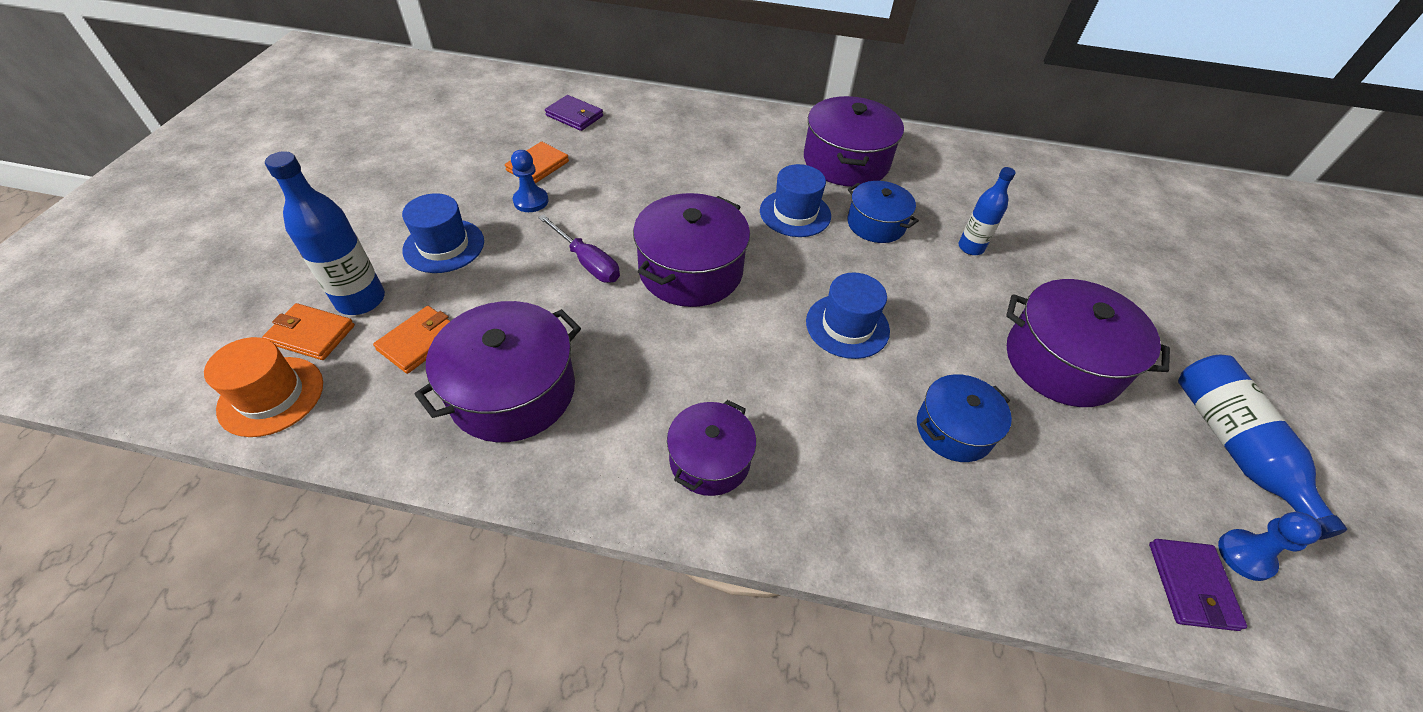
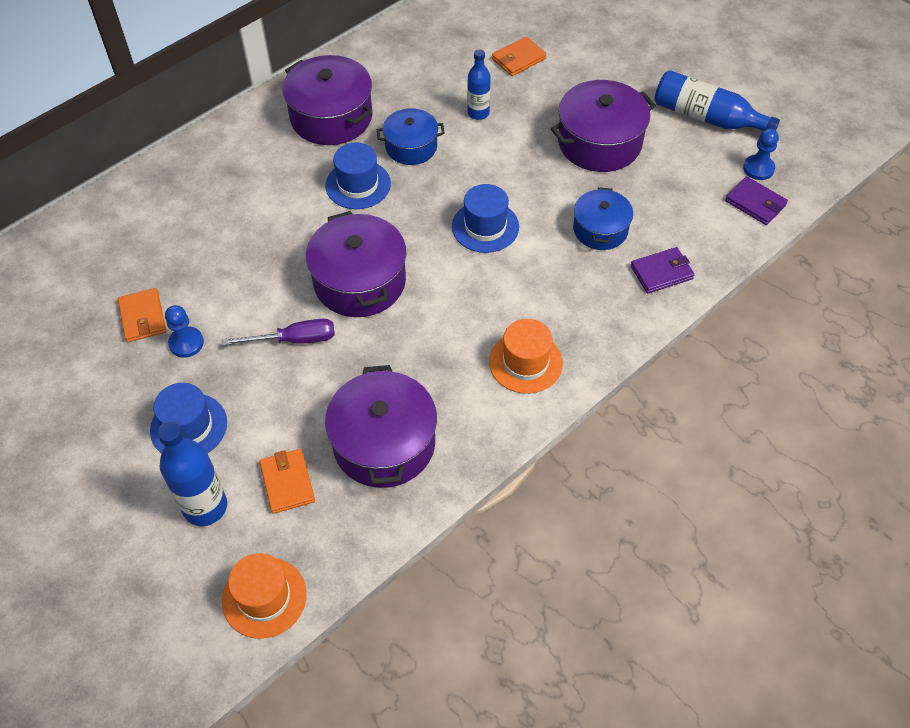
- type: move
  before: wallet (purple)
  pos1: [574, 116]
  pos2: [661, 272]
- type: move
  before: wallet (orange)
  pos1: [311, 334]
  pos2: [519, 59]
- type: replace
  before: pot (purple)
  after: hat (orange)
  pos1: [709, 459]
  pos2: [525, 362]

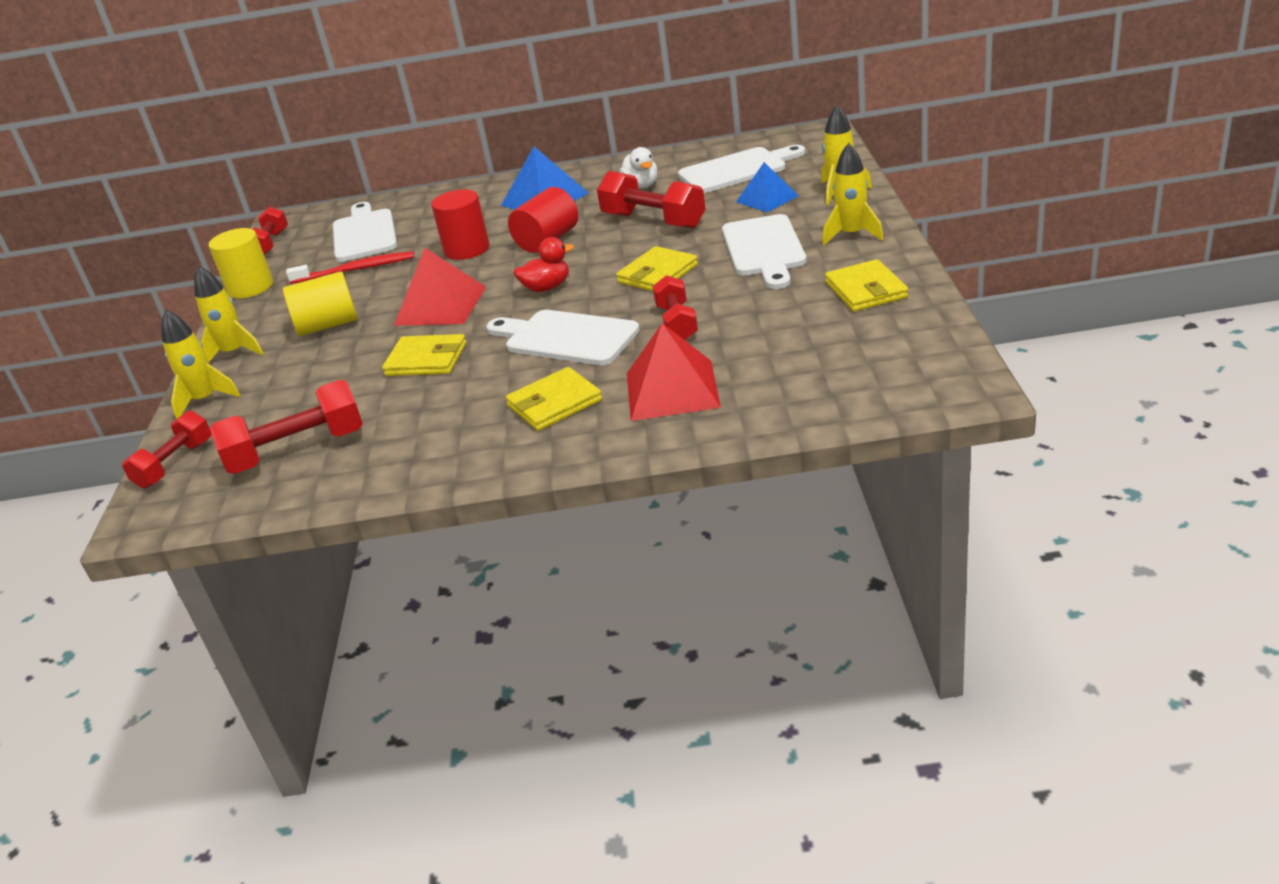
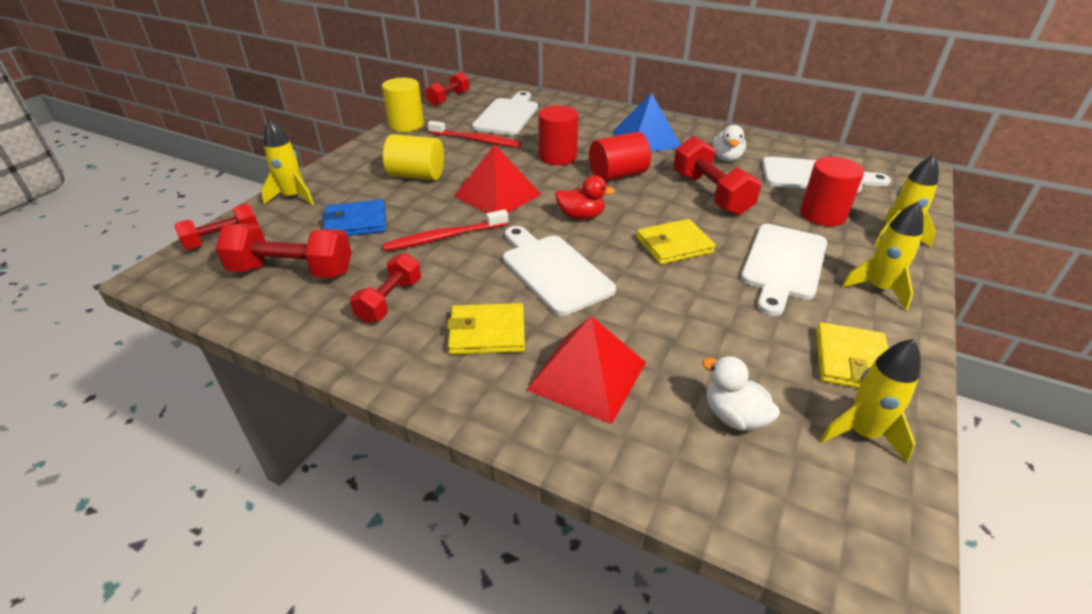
- type: replace
  before: pyramid (blue)
  after: cylinder (red)
  pos1: [767, 199]
  pos2: [822, 215]
- type: move
  before: rocket (yellow)
  pos1: [234, 353]
  pos2: [862, 433]
- type: move
  before: dumbbell (red)
  pos1: [677, 323]
  pos2: [390, 300]
- type: replace
  before: wallet (yellow)
  after: toothbrush (red)
  pos1: [426, 359]
  pos2: [444, 237]
- type: insert
  after: wallet (blue)
  pos2: [356, 222]
- type: insert
  after: duck (white)
  pos2: [734, 416]

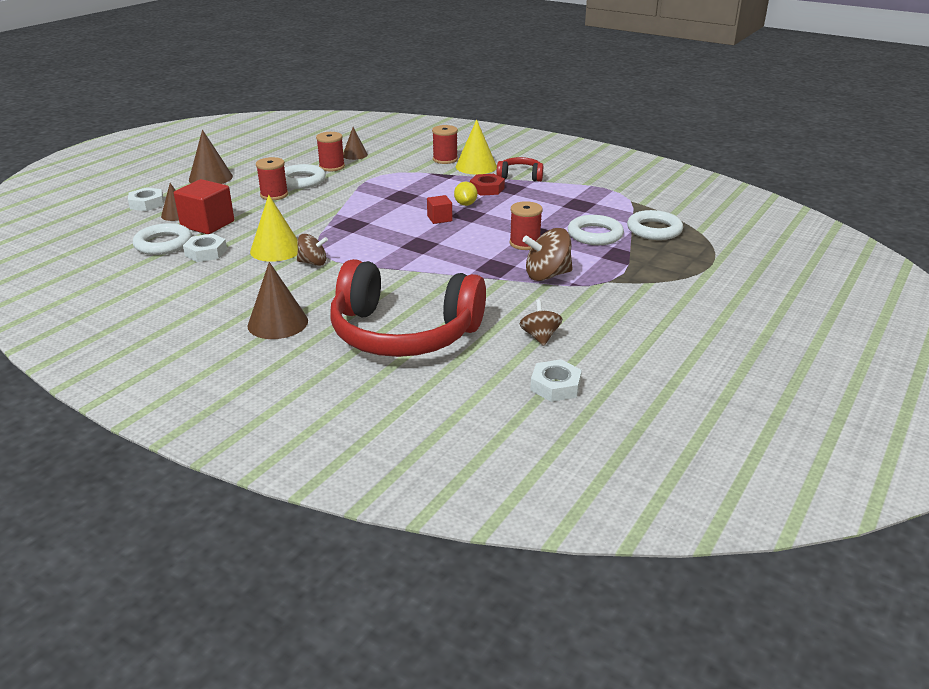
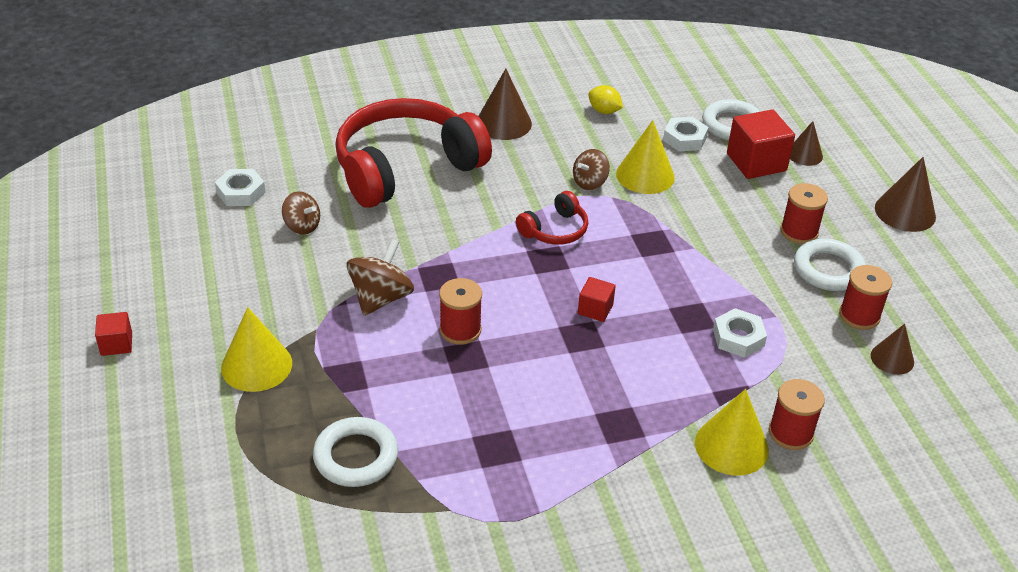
- type: move
  before: headphones (red)
  pos1: [520, 176]
  pos2: [554, 230]
- type: delete
  before: nut (red)
  pos1: [487, 189]
- type: move
  before: lemon (yellow)
  pos1: [465, 204]
  pos2: [604, 111]
- type: move
  before: nut (white)
  pos1: [147, 204]
  pos2: [738, 337]
- type: delete
  before: ring (white)
  pos1: [595, 235]
- type: insert
  after: cone (yellow)
  pos2: [256, 365]
- type: insert
  after: cube (red)
  pos2: [116, 344]

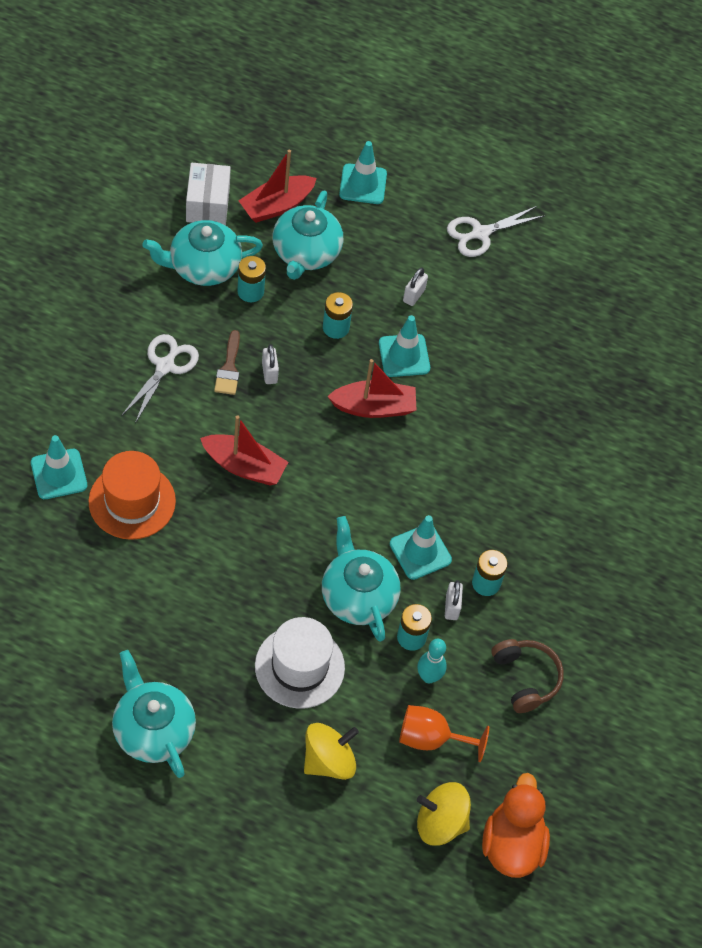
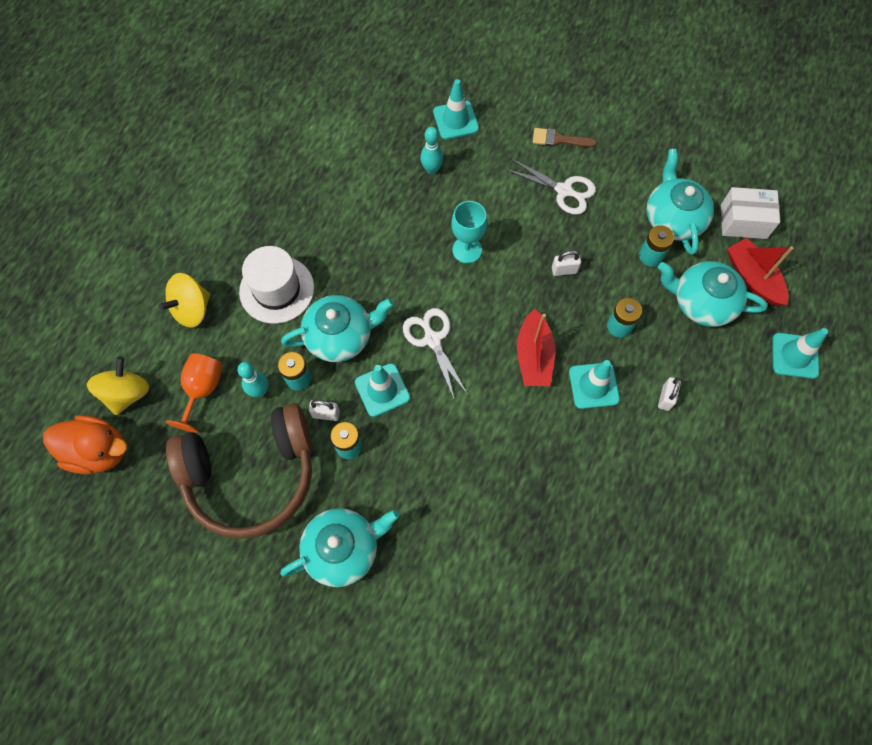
- type: move
  before: scissors (white)
  pos1: [480, 233]
  pos2: [432, 339]
- type: rotate
  before: padlock (white)
  pos1: [414, 295]
  pos2: [665, 398]
  turn: 75
- type: move
  before: brush (brown)
  pos1: [229, 368]
  pos2: [558, 139]
- type: replace
  before: boat (red)
  after: goblet (turquoise)
  pos1: [244, 466]
  pos2: [467, 250]
- type: replace
  before: hat (orange)
  after: bowling pin (turquoise)
  pos1: [132, 501]
  pos2: [431, 169]
- type: resize
  before: headphones (brown)
  pos1: [525, 678]
  pos2: [251, 475]
  scale: 2.04
- type: move
  before: teapot (turquoise)
  pos1: [153, 729]
  pos2: [343, 549]
- type: rotate
  before: spinning top (yellow)
  pos1: [328, 760]
  pos2: [192, 309]
  turn: 75

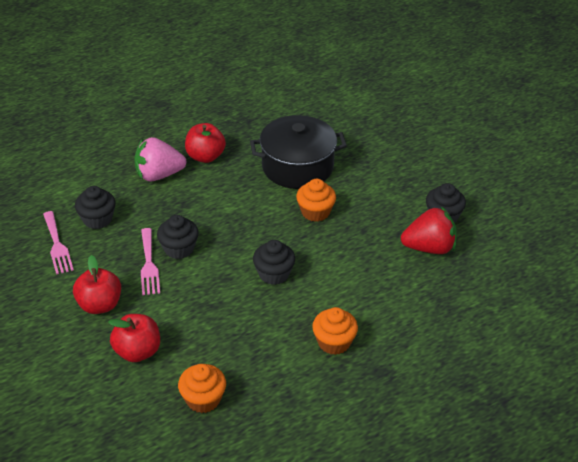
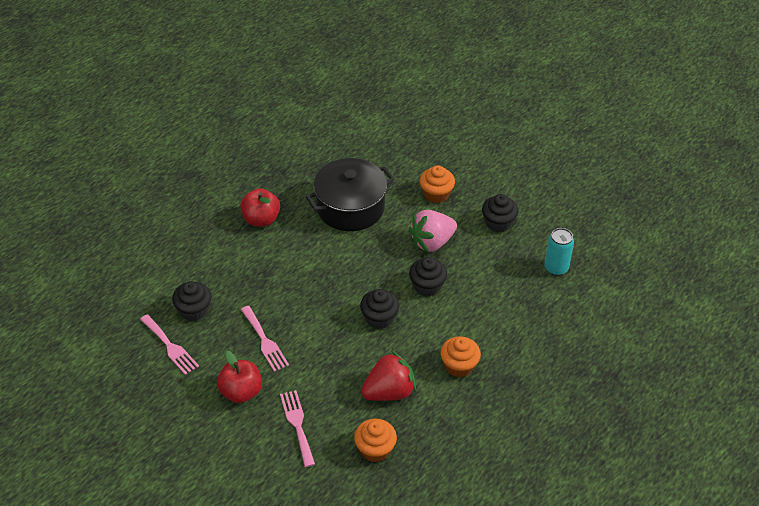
- type: move
  before: strawberry (pink)
  pos1: [159, 175]
  pos2: [432, 242]
- type: move
  before: cupcake (orange)
  pos1: [315, 212]
  pos2: [436, 194]
- type: move
  before: strawberry (red)
  pos1: [429, 248]
  pos2: [389, 392]
- type: move
  before: cupcake (black)
  pos1: [179, 249]
  pos2: [427, 286]
- type: replace
  before: apple (red)
  after: fork (pink)
  pos1: [137, 351]
  pos2: [297, 424]
- type: insert
  after: can (turquoise)
  pos2: [556, 268]

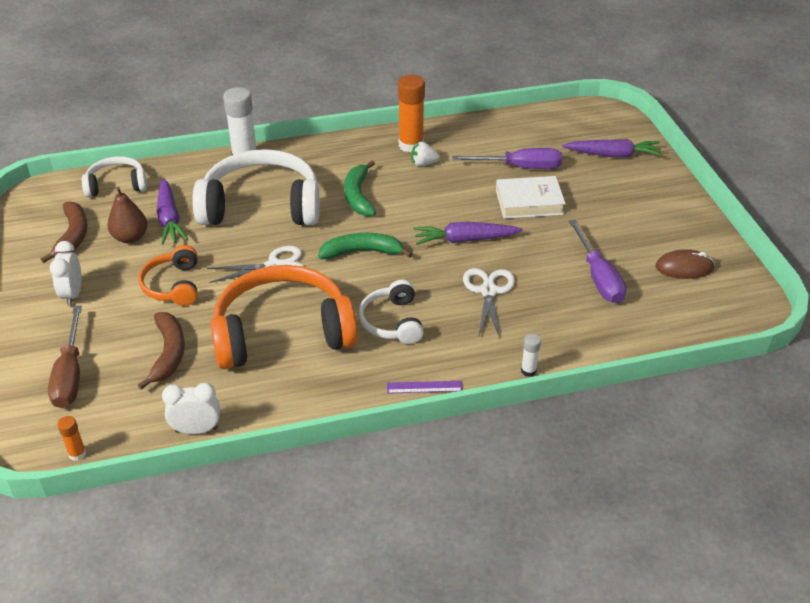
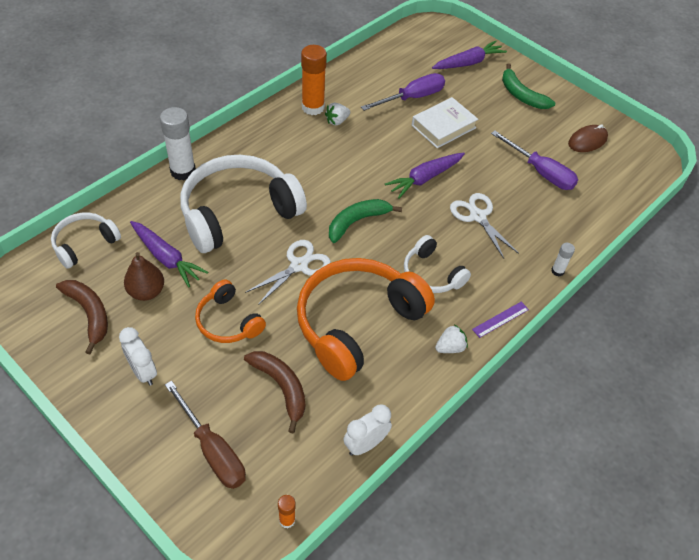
- type: move
  before: banana (green)
  pos1: [358, 196]
  pos2: [521, 95]
- type: insert
  after: strawberry (white)
  pos2: [450, 347]

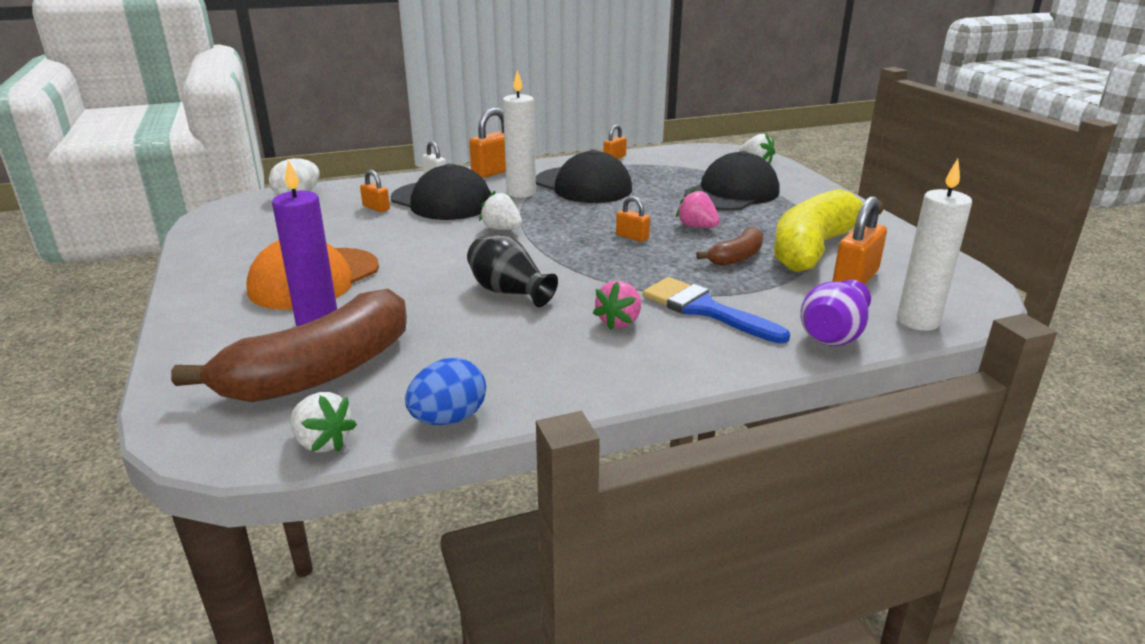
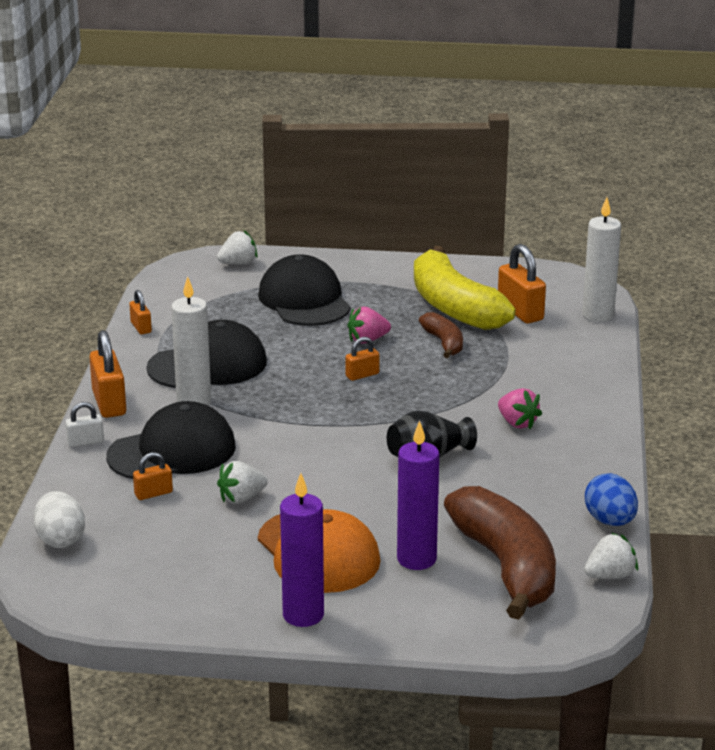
- type: move
  before: strawberry (white)
  pos1: [502, 229]
  pos2: [241, 498]
- type: delete
  before: brush (blue)
  pos1: [705, 310]
- type: delete
  before: vase (purple)
  pos1: [832, 336]
- type: insert
  after: candle (purple)
  pos2: [303, 615]

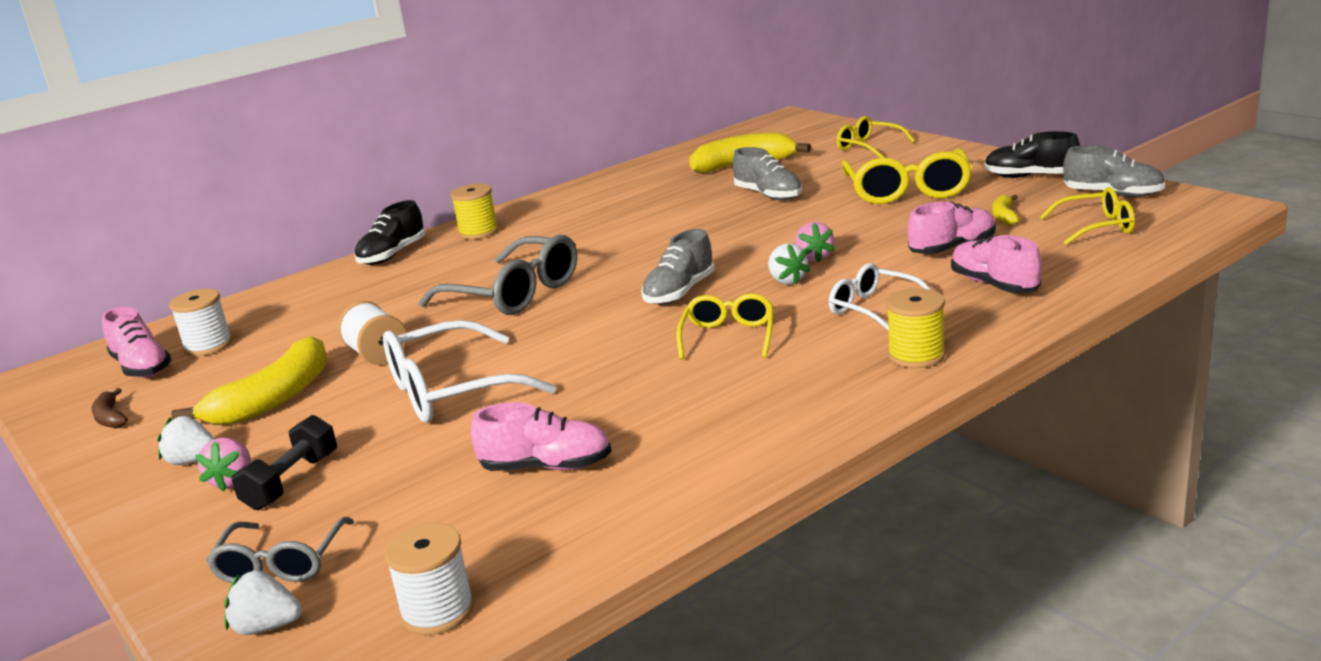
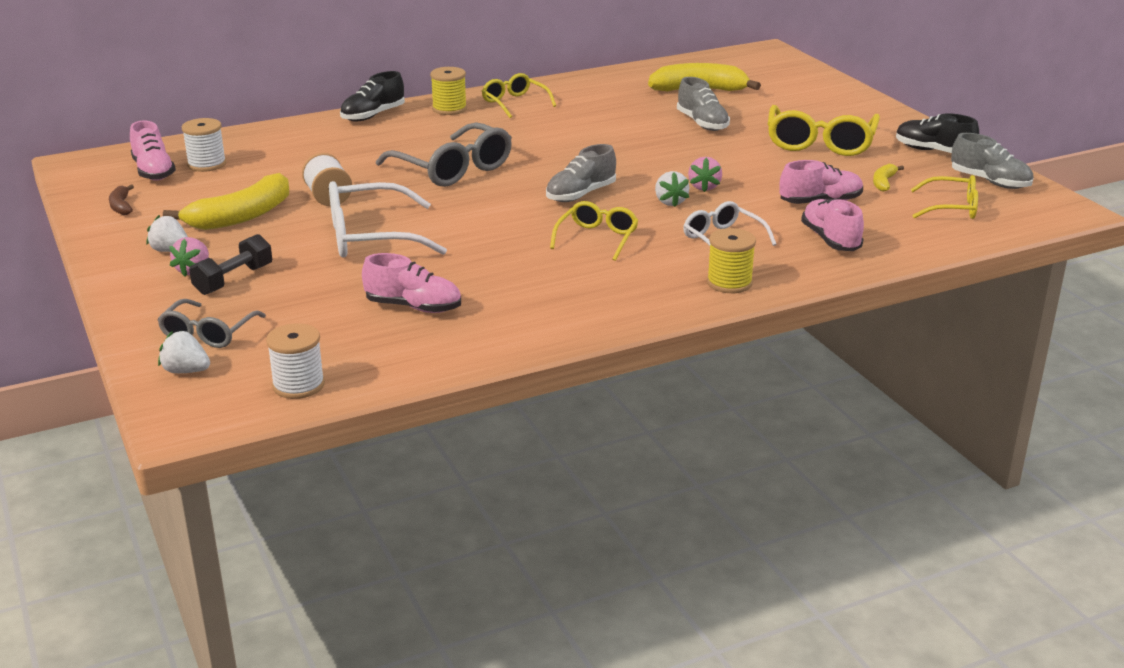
- type: move
  before: glasses (yellow)
  pos1: [868, 147]
  pos2: [514, 103]

